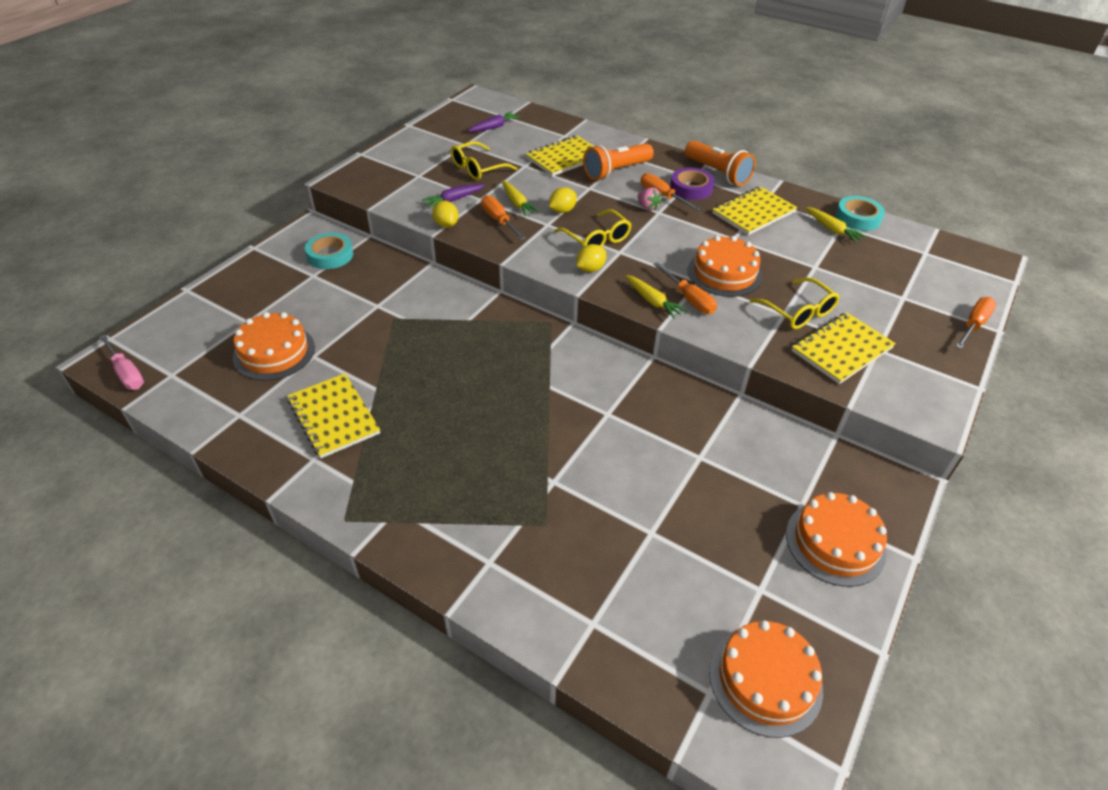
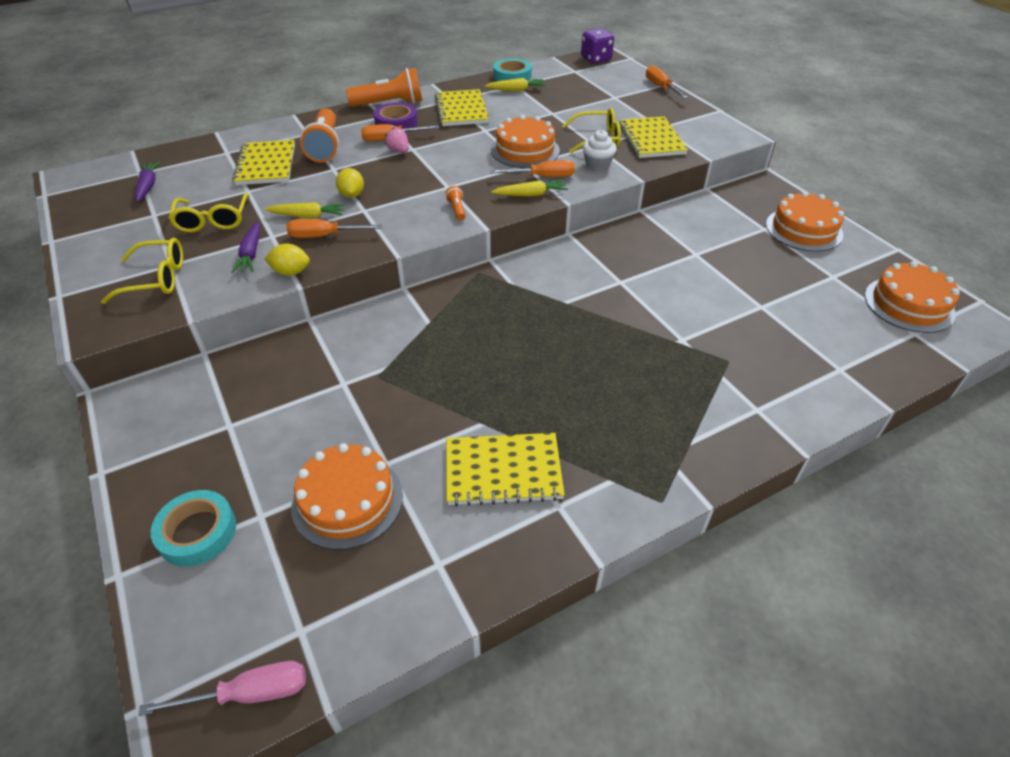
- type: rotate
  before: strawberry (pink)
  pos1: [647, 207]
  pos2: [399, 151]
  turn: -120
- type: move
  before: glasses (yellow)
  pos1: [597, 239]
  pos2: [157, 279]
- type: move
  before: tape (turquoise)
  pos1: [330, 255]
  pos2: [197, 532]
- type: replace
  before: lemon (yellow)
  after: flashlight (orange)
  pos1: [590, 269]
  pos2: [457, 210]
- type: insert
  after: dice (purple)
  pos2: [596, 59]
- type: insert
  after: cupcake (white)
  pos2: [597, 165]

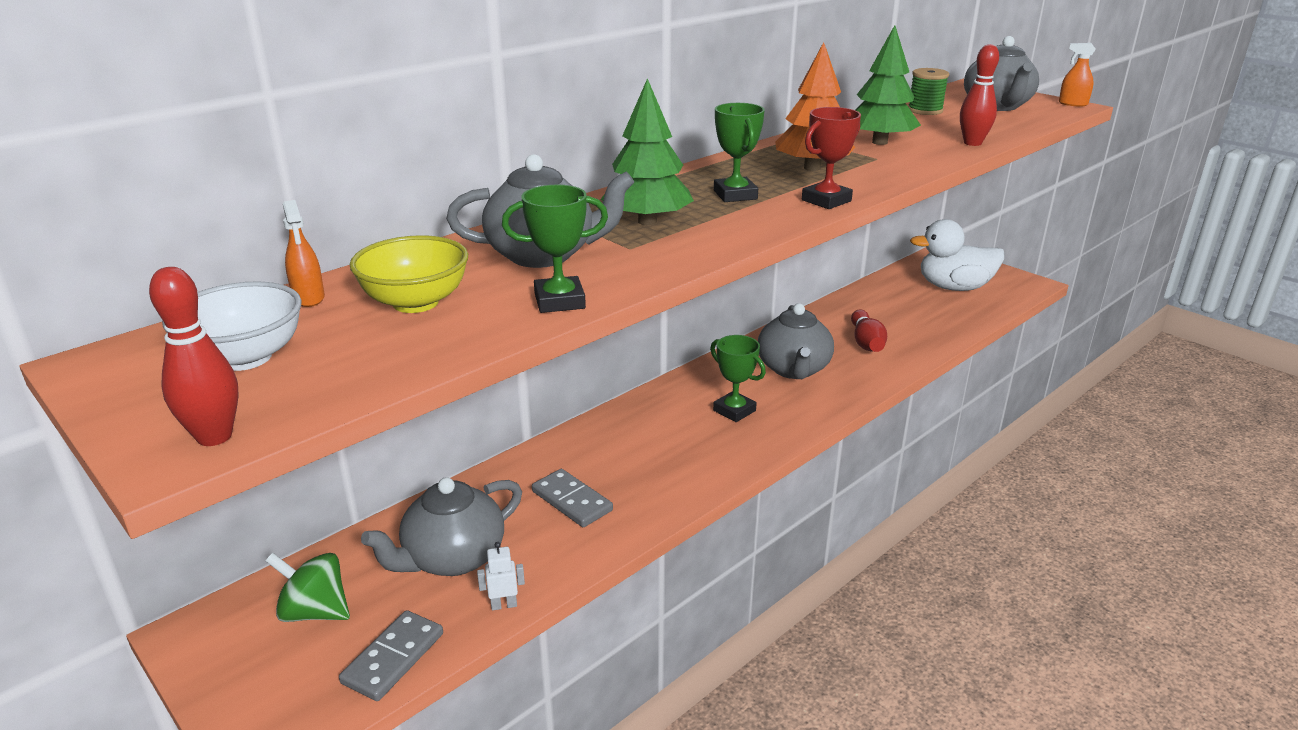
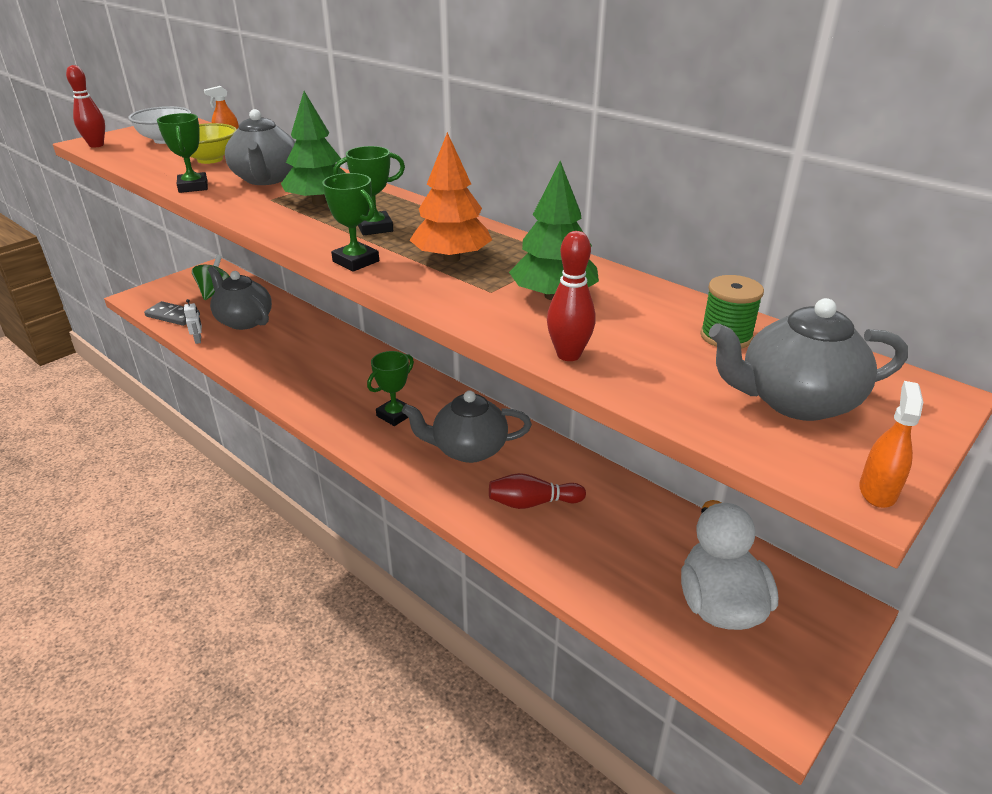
- type: recolor
  before: trophy (red)
  after: trophy (green)
  pos1: [826, 200]
  pos2: [356, 261]
- type: delete
  before: domino (grey)
  pos1: [572, 501]

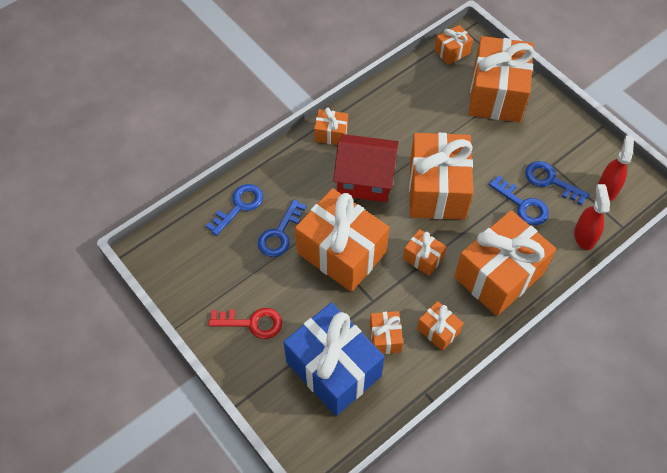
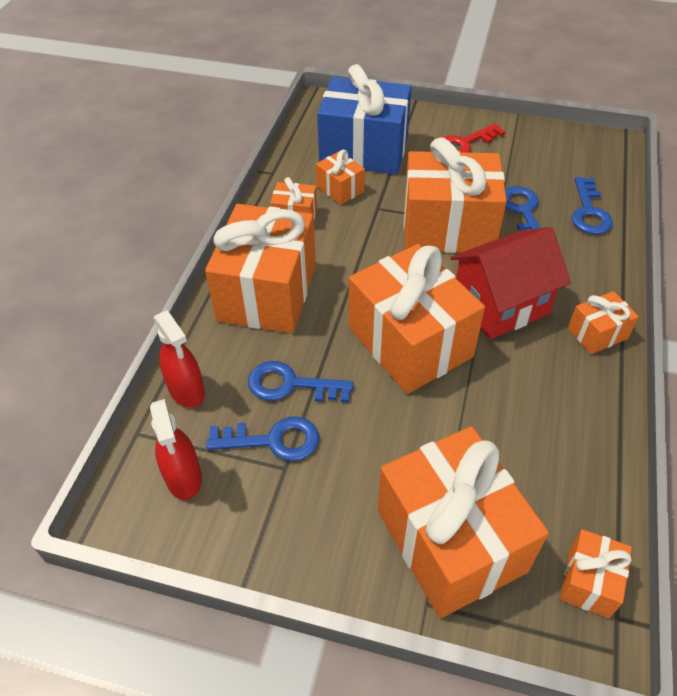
- type: delete
  before: gift (orange)
  pos1: [423, 258]

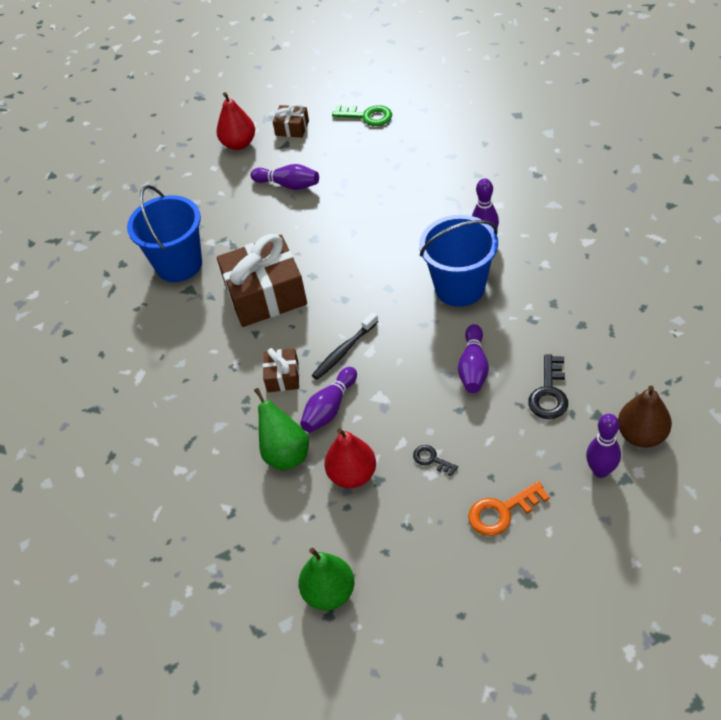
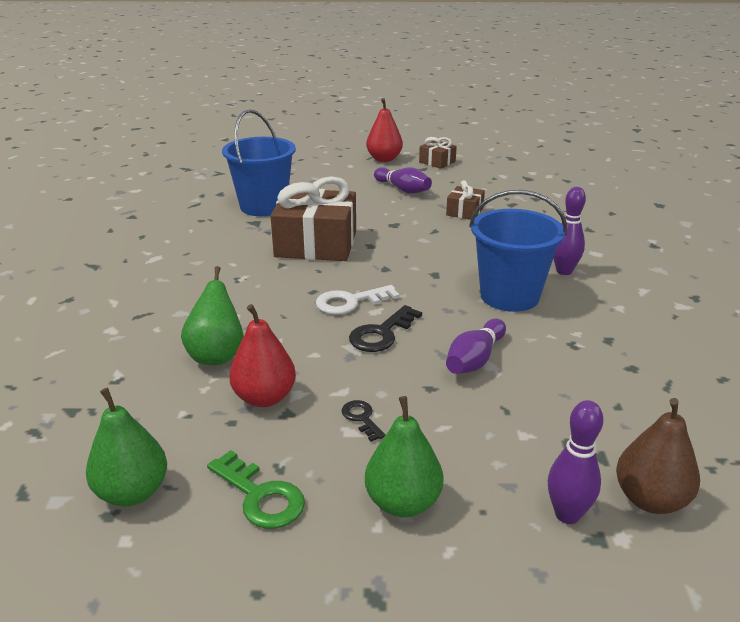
- type: move
  before: key (green)
  pos1: [367, 116]
  pos2: [260, 496]
- type: replace
  before: toothbrush (black)
  after: key (white)
  pos1: [344, 351]
  pos2: [350, 302]
- type: move
  before: gift (brown)
  pos1: [283, 376]
  pos2: [464, 212]
- type: move
  before: key (black)
  pos1: [549, 393]
  pos2: [381, 334]
- type: delete
  before: bowling pin (purple)
  pos1: [329, 408]
- type: replace
  before: key (orange)
  after: pear (green)
  pos1: [502, 512]
  pos2: [403, 502]

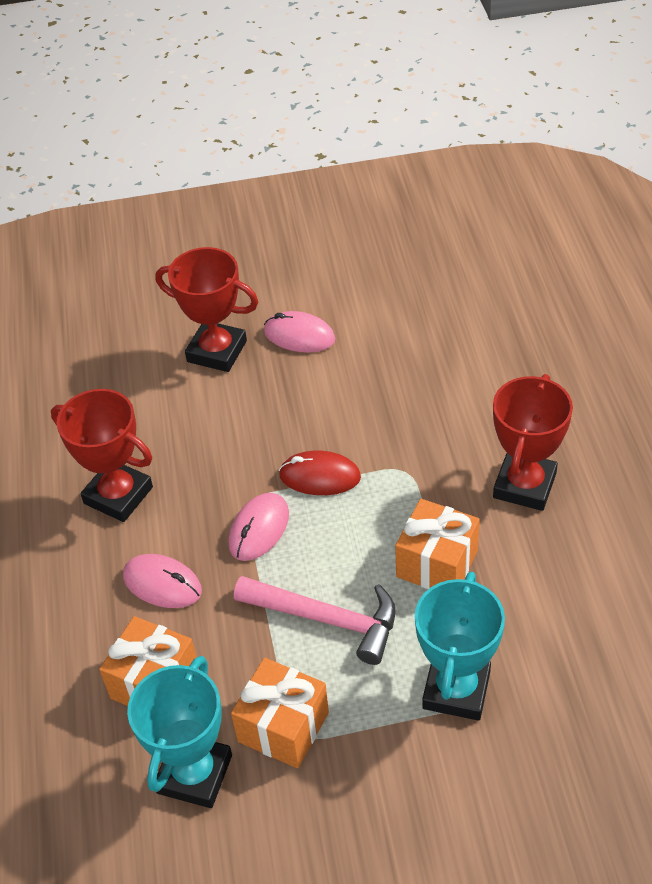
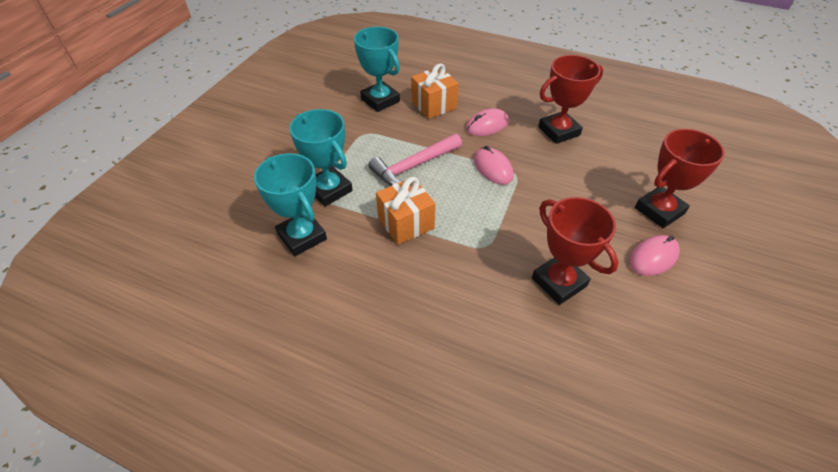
- type: move
  before: trophy (red)
  pos1: [524, 485]
  pos2: [559, 282]
- type: delete
  before: mouse (red)
  pos1: [320, 476]
- type: delete
  before: gift (orange)
  pos1: [283, 727]
- type: insert
  after: trophy (turquoise)
  pos2: [302, 236]

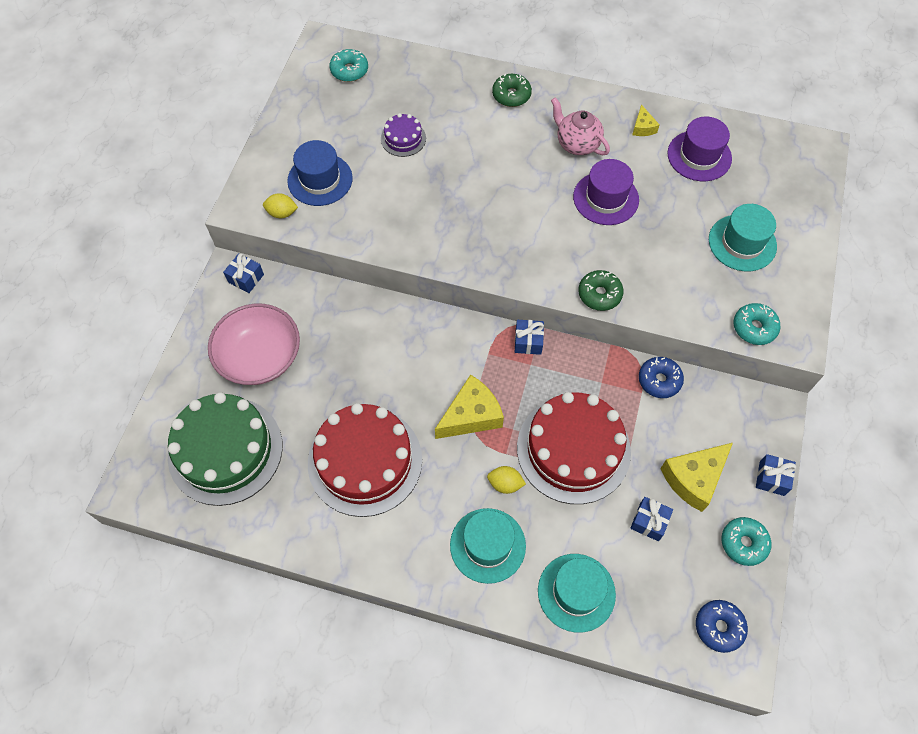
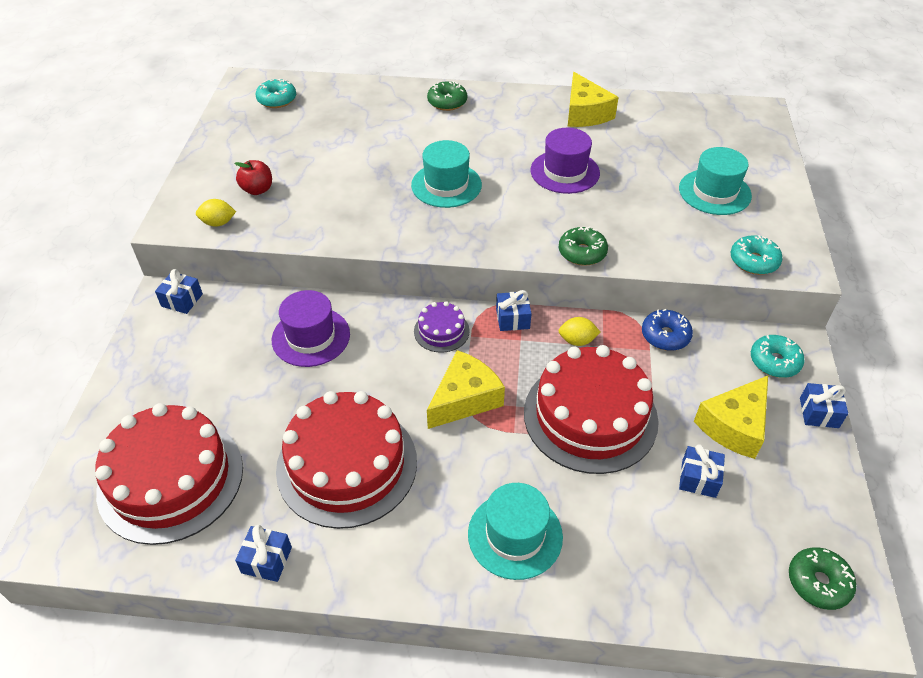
- type: delete
  before: teapot (pink)
  pos1: [577, 144]
- type: resize
  before: cheese (yellow)
  pos1: [643, 127]
  pos2: [585, 113]
  scale: 1.97
- type: move
  before: cake (purple)
  pos1: [403, 138]
  pos2: [441, 331]
- type: move
  before: hat (purple)
  pos1: [699, 156]
  pos2: [311, 337]
- type: replace
  before: hat (blue)
  after: apple (red)
  pos1: [320, 179]
  pos2: [257, 190]
- type: delete
  before: bowl (pink)
  pos1: [260, 357]
- type: recolor
  before: cake (green)
  after: cake (red)
  pos1: [225, 450]
  pos2: [171, 479]
- type: move
  before: lemon (yellow)
  pos1: [505, 484]
  pos2: [577, 341]
- type: move
  before: donut (turquoise)
  pos1: [743, 543]
  pos2: [774, 362]
- type: move
  before: hat (turquoise)
  pos1: [576, 592]
  pos2: [446, 185]
- type: recolor
  before: donut (blue)
  after: donut (green)
  pos1: [719, 627]
  pos2: [818, 582]
- type: insert
  after: gift (blue)
  pos2: [266, 560]

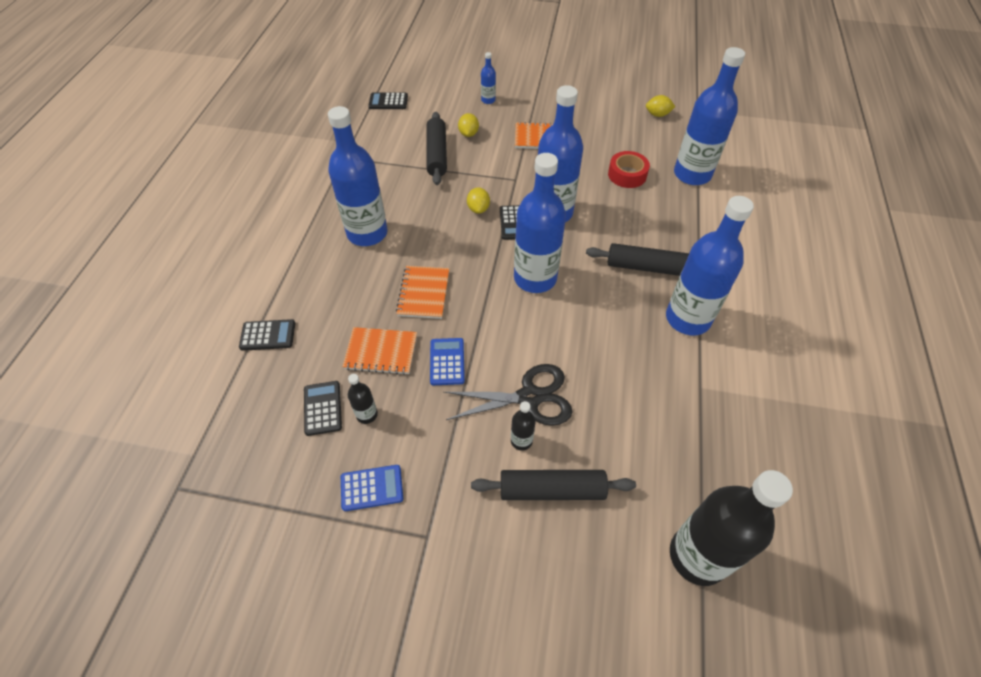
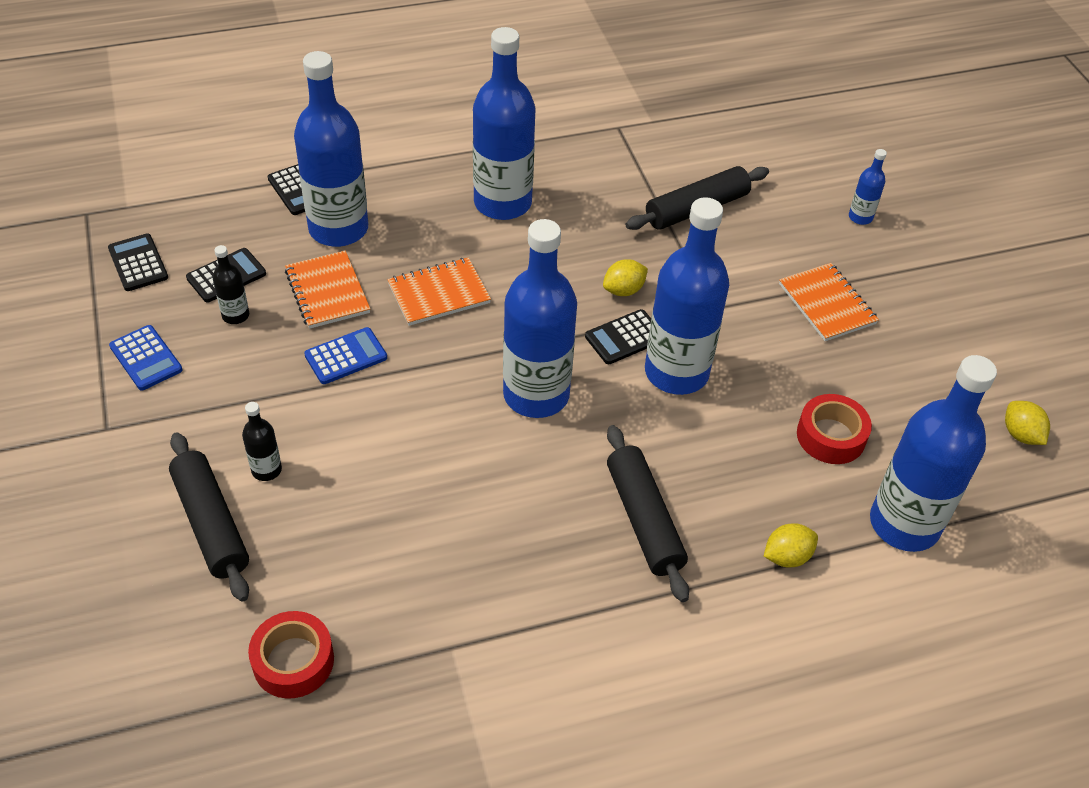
- type: move
  before: calculator (black)
  pos1: [388, 102]
  pos2: [138, 263]
- type: move
  before: lemon (yellow)
  pos1: [468, 134]
  pos2: [787, 556]
- type: move
  before: bottle (blue)
  pos1: [687, 318]
  pos2: [338, 229]
- type: delete
  before: scissors (black)
  pos1: [529, 397]
- type: delete
  before: bottle (black)
  pos1: [697, 556]
- type: insert
  after: tape (red)
  pos2: [293, 661]

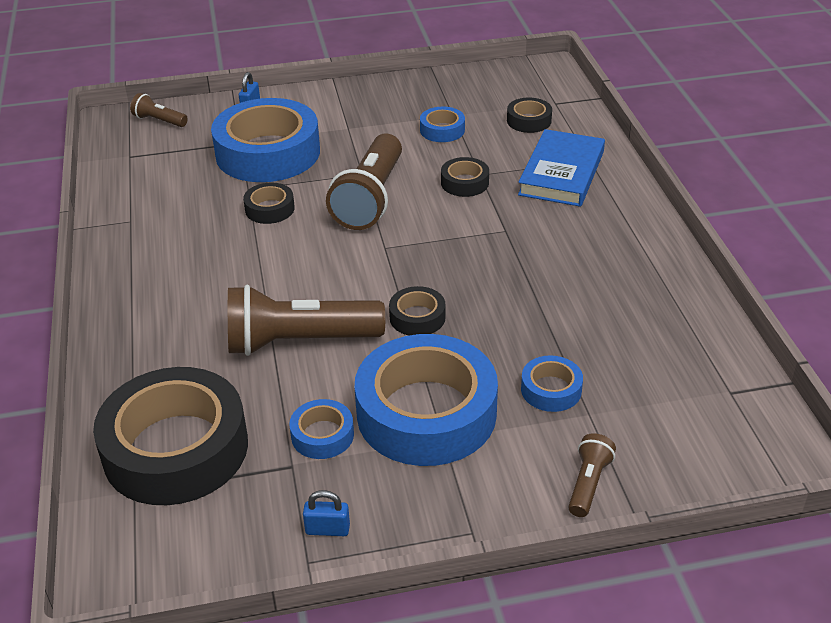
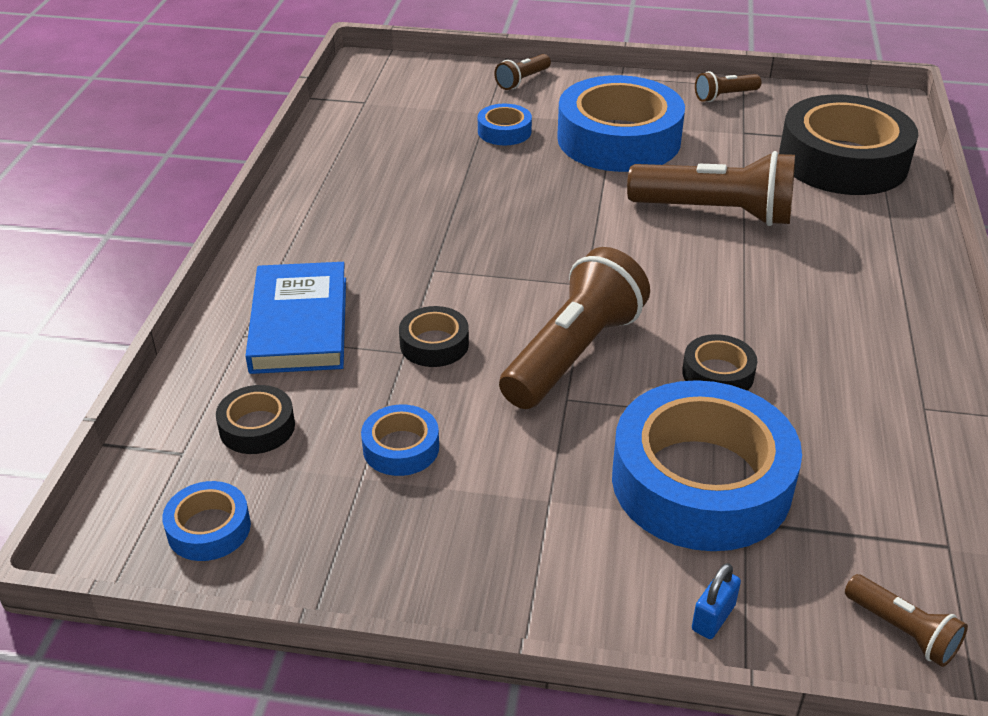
- type: rotate
  before: book (blue)
  pos1: [562, 173]
  pos2: [299, 324]
  turn: -45
- type: delete
  before: tape (black)
  pos1: [417, 317]
- type: move
  before: tape (blue)
  pos1: [322, 435]
  pos2: [209, 528]
- type: replace
  before: padlock (blue)
  after: flashlight (brown)
  pos1: [327, 529]
  pos2: [724, 96]

